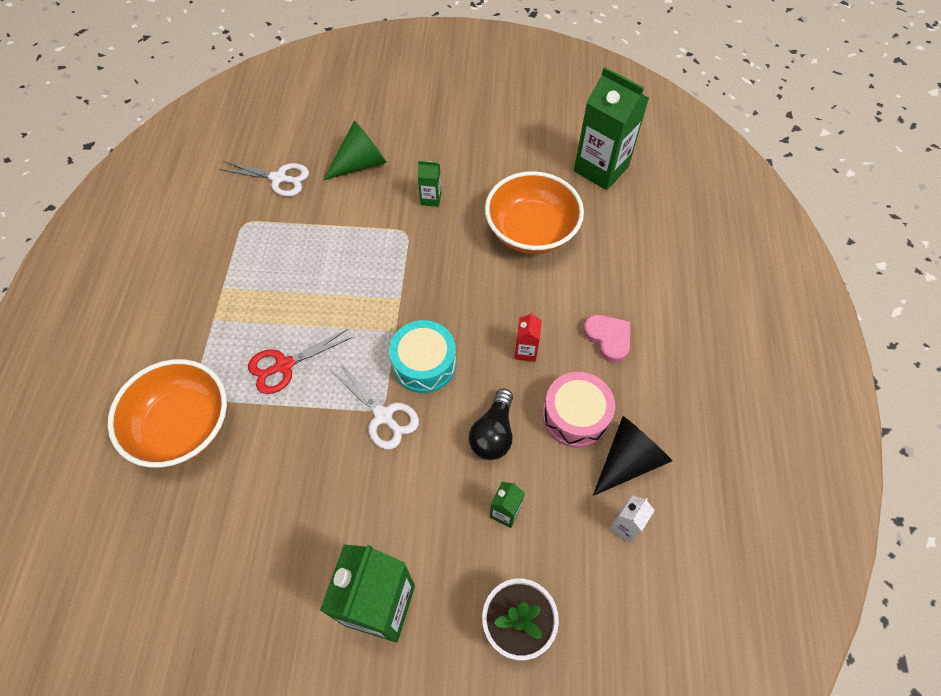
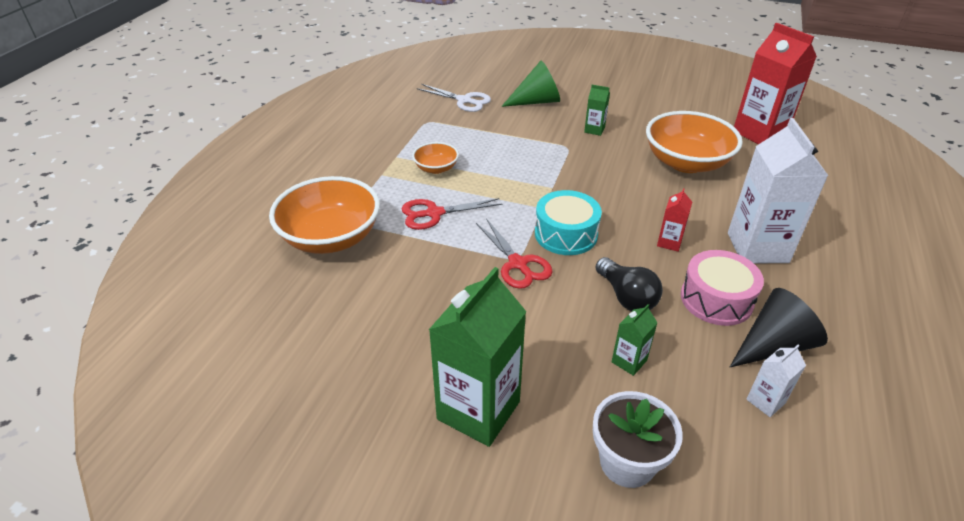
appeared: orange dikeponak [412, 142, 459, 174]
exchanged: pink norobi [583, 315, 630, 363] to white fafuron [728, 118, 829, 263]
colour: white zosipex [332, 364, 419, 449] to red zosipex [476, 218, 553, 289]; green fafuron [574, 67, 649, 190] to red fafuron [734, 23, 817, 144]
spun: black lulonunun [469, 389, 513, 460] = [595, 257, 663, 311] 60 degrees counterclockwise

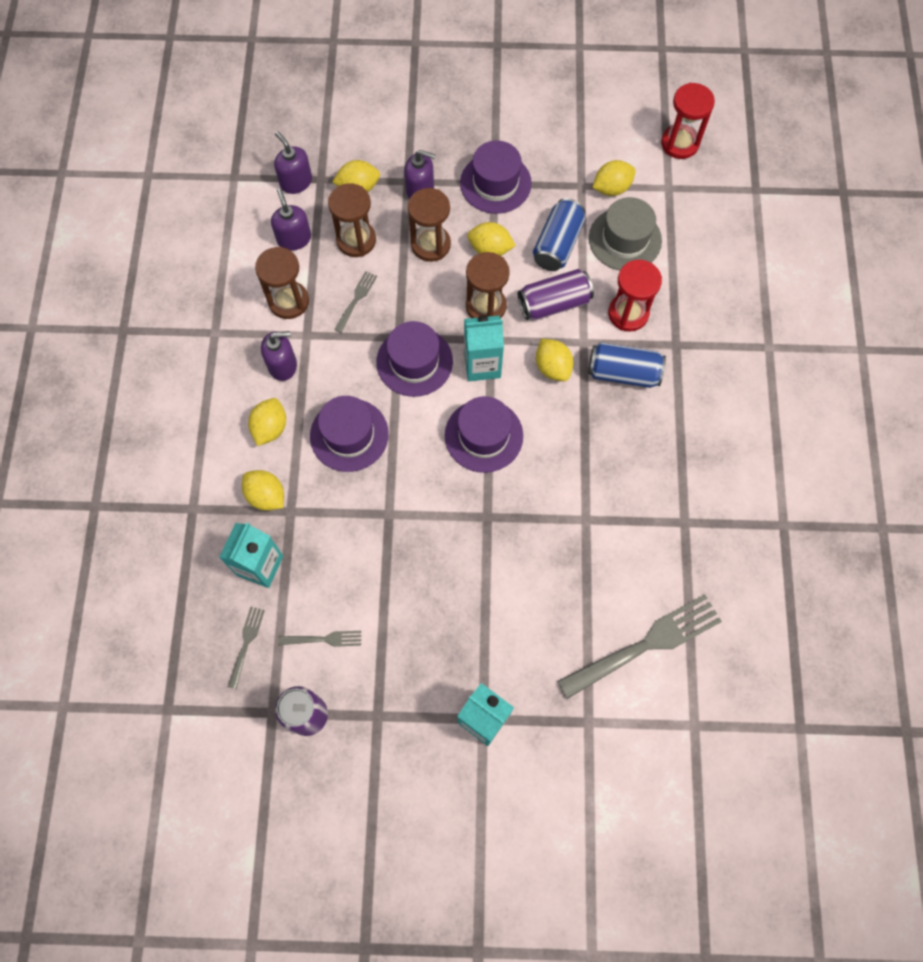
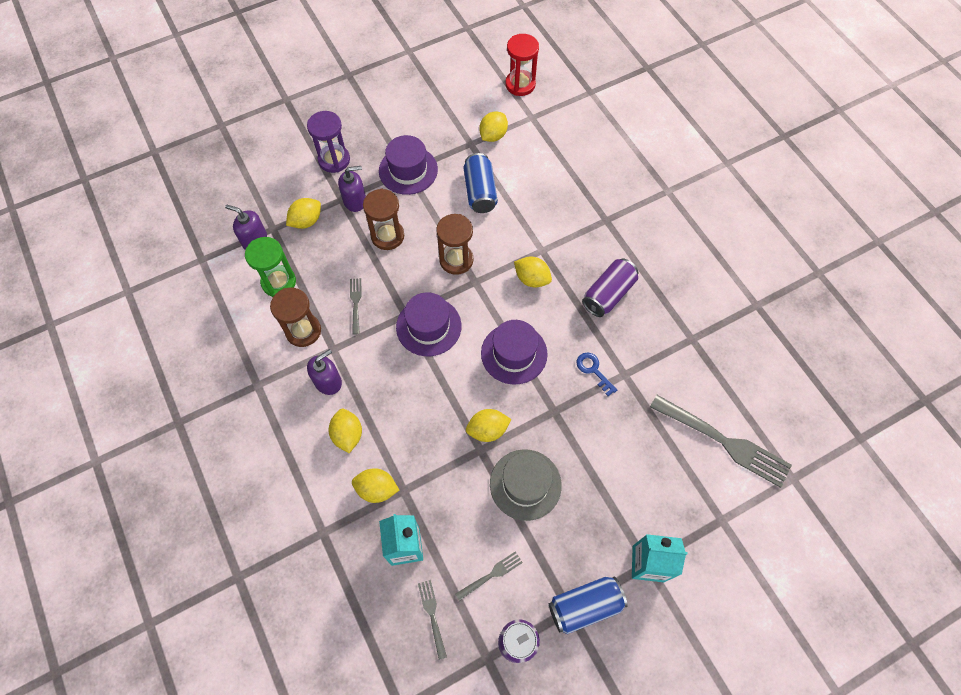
missing: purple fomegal [310, 396, 389, 472]; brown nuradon [328, 183, 376, 257]; turquoise fafuron [464, 315, 504, 381]; red nuradon [608, 260, 662, 332]
appeared: purple nuradon [307, 111, 350, 173]; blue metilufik [576, 353, 618, 396]
relocated: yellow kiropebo [467, 222, 516, 256] to [466, 409, 512, 442]; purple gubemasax [518, 269, 594, 320] to [582, 258, 638, 317]; blue gubemasax [588, 342, 666, 388] to [549, 577, 627, 634]; grey fomegal [589, 197, 662, 270] to [490, 449, 562, 521]
exchanged: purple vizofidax [271, 188, 311, 251] to green nuradon [245, 237, 296, 297]
spun: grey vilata [557, 594, 722, 699] = [650, 395, 792, 488] 90 degrees clockwise

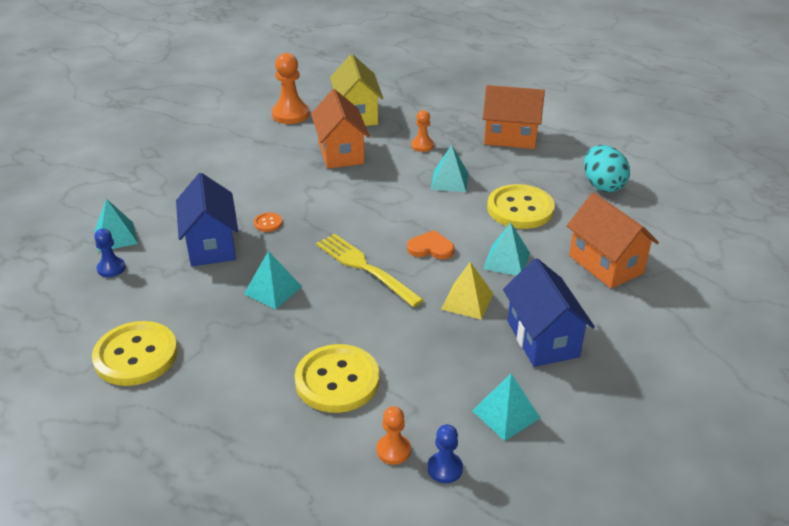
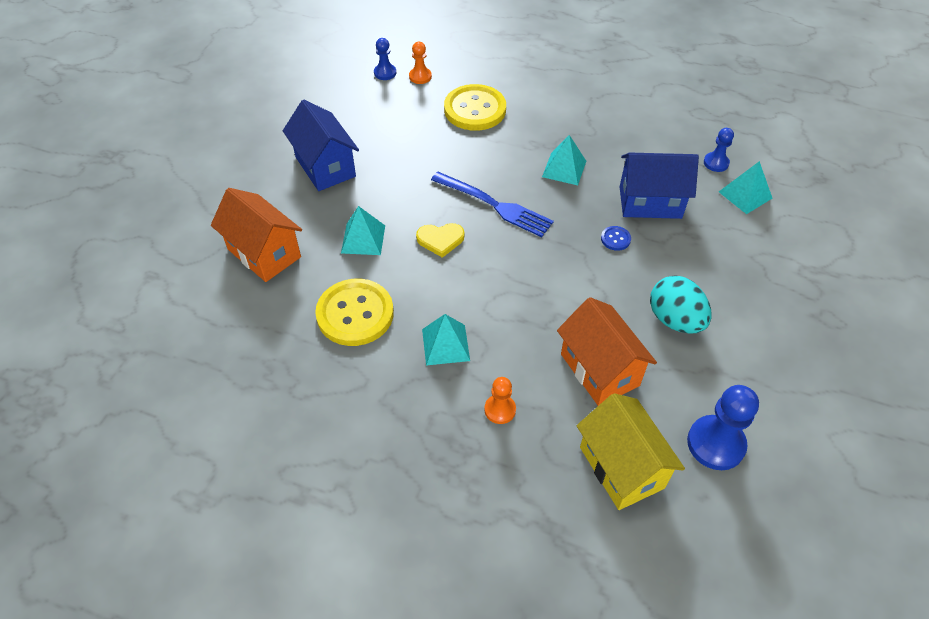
missing: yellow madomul [92, 321, 178, 386]; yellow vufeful [441, 262, 493, 320]; turquoise vufeful [472, 374, 540, 441]; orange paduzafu [483, 85, 545, 149]
relocated: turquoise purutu [584, 145, 630, 192] to [650, 275, 711, 334]
colour: orange madomul [254, 212, 282, 232] to blue madomul [601, 226, 631, 251]; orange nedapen [272, 53, 309, 124] to blue nedapen [687, 385, 759, 470]; yellow vilata [316, 233, 424, 307] to blue vilata [431, 172, 554, 237]; orange norobi [407, 230, 455, 259] to yellow norobi [416, 223, 465, 258]
spun: blue paduzafu [176, 173, 238, 266] = [620, 153, 699, 219] 60 degrees counterclockwise

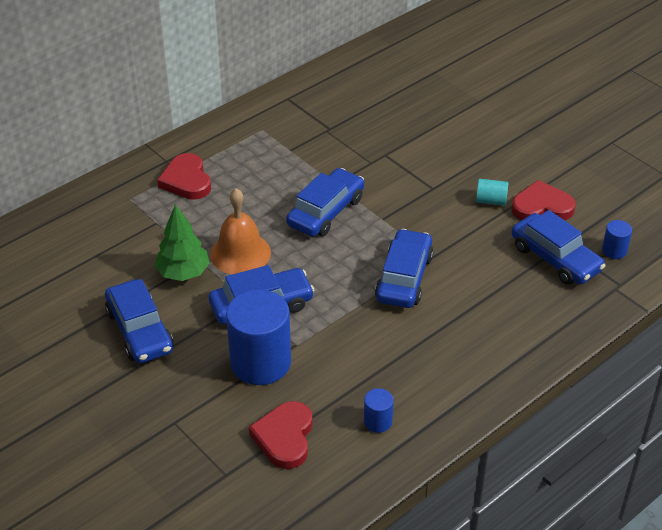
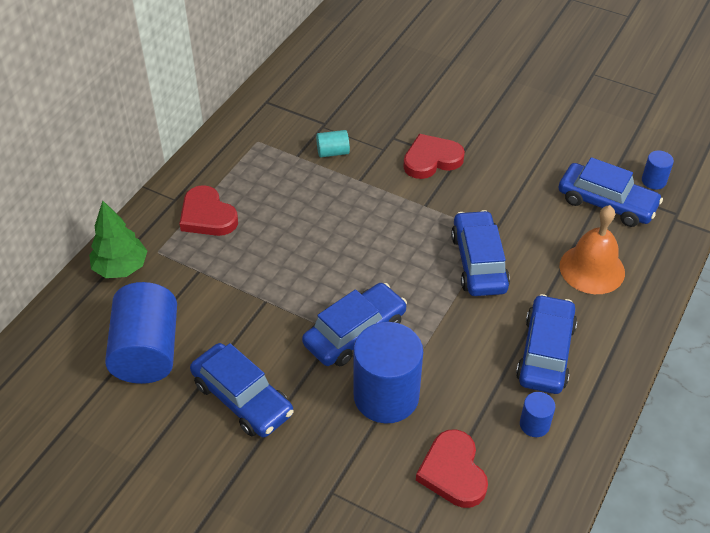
appeared: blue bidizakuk [105, 282, 177, 384]
relocated: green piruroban [155, 204, 210, 281] to [89, 201, 147, 278]; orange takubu [210, 188, 271, 274] to [559, 205, 625, 294]; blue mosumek [286, 168, 364, 237] to [516, 294, 577, 394]; turquoise bidizakuk [476, 179, 509, 206] to [316, 130, 350, 158]; red norobi [512, 180, 576, 220] to [403, 134, 465, 179]

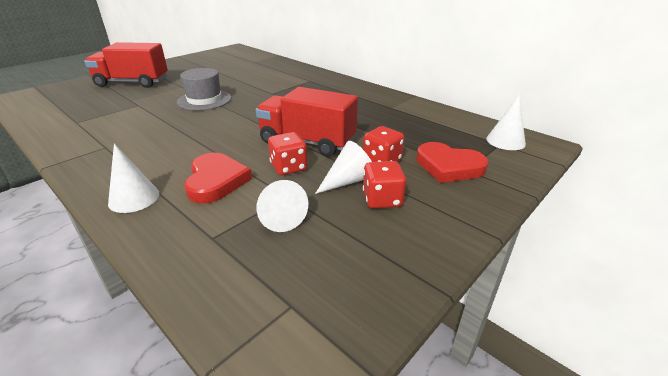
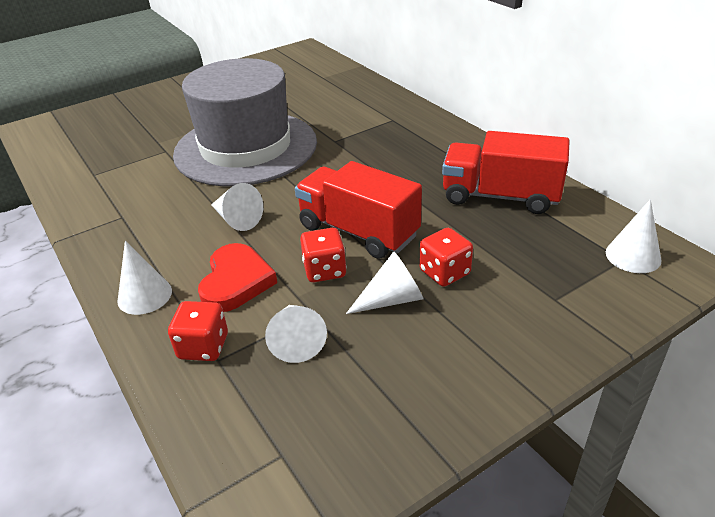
missing: red norobi [416, 142, 488, 183]
appeared: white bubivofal [211, 183, 263, 231]
relocated: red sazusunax [84, 42, 168, 88] to [442, 131, 569, 214]; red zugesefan [363, 161, 406, 209] to [168, 301, 228, 361]
size: grey fomegal [177, 68, 232, 110] = [173, 58, 317, 186] x2.07

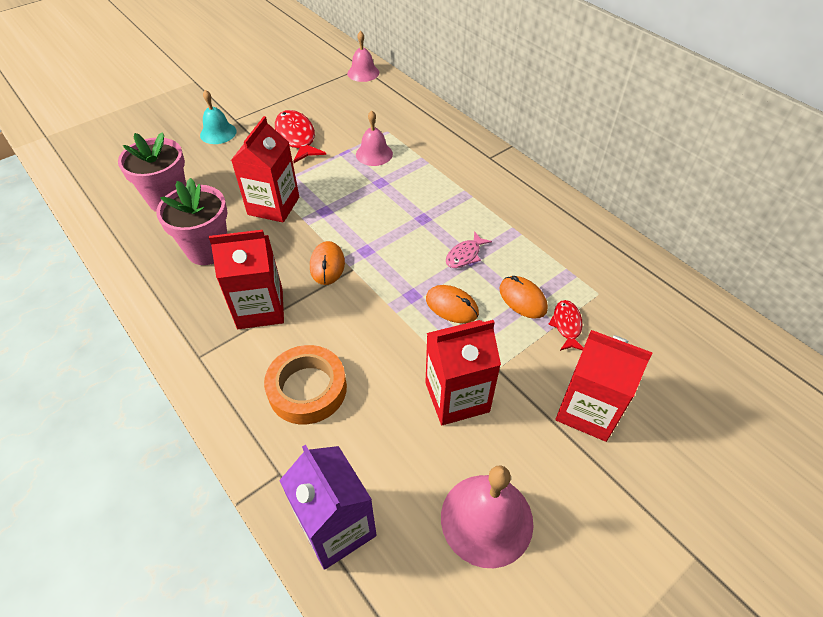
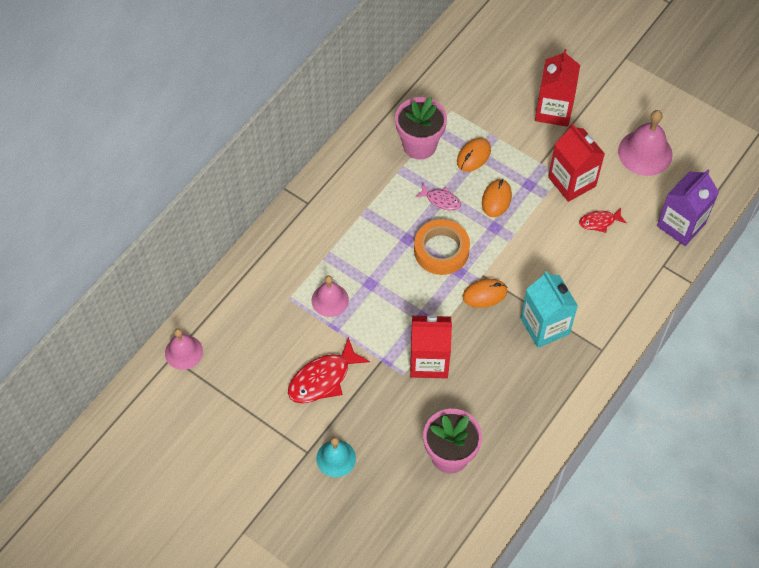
relocated: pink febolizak [156, 178, 228, 265] to [395, 97, 447, 159]; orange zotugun [264, 345, 347, 424] to [414, 219, 470, 275]; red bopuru [548, 300, 583, 351] to [579, 208, 627, 233]
colour: red fafuron [209, 230, 284, 329] to turquoise fafuron [521, 271, 578, 348]

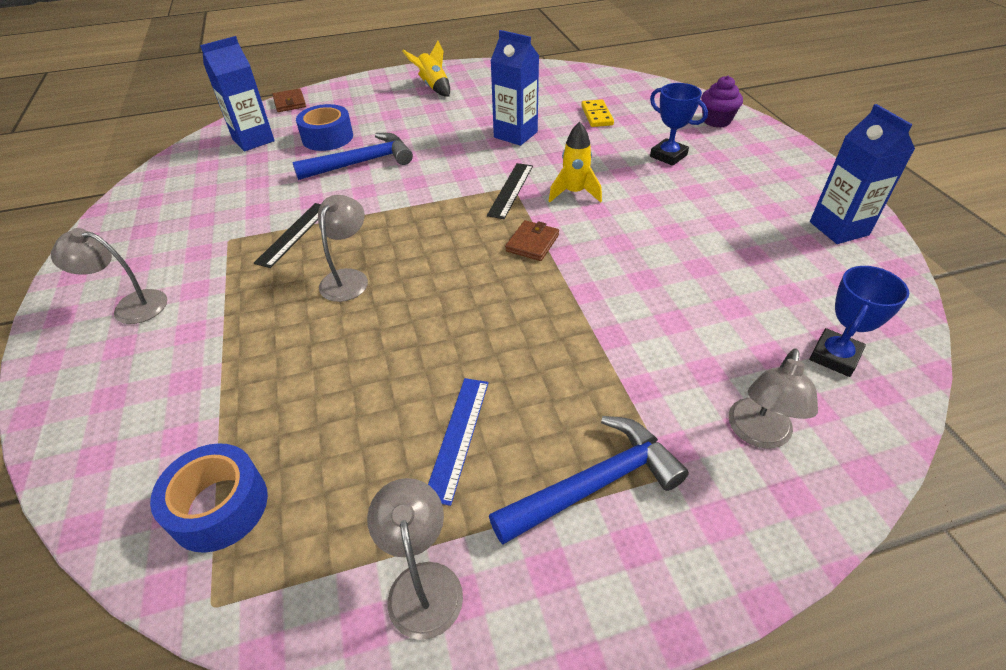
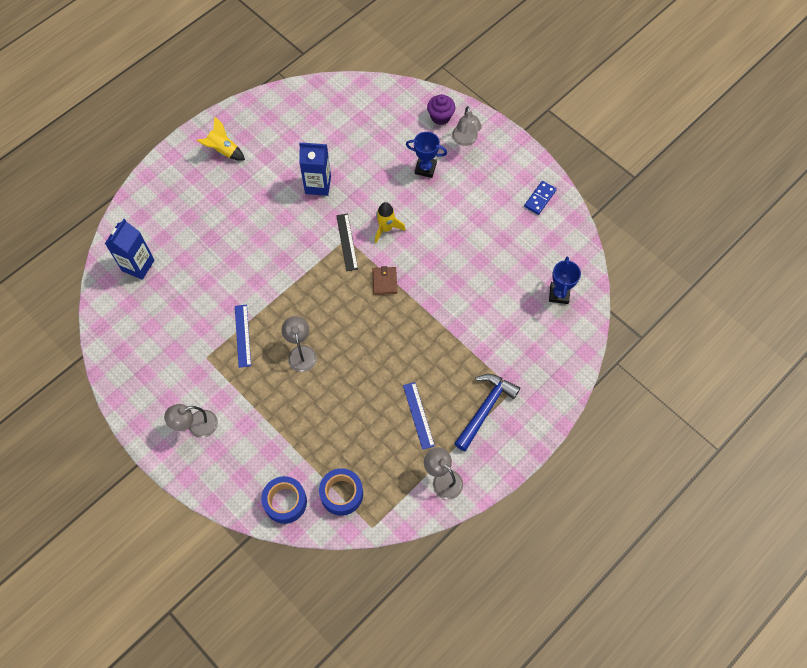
missing: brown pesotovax [272, 88, 306, 112]; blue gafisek [292, 133, 413, 180]; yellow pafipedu [581, 99, 614, 127]
relocated: blue zotugun [296, 104, 353, 151] to [261, 476, 307, 524]; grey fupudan [728, 348, 818, 449] to [452, 106, 482, 146]
exchanged: blue fafuron [810, 104, 915, 244] to blue pafipedu [524, 181, 557, 215]
colour: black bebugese [254, 203, 321, 268] to blue bebugese [235, 305, 251, 368]

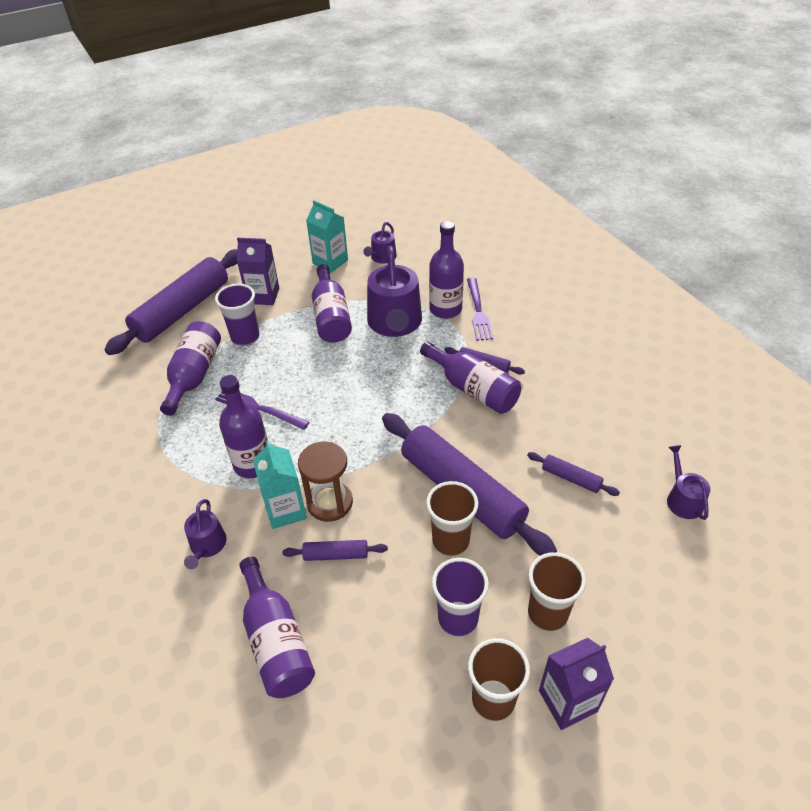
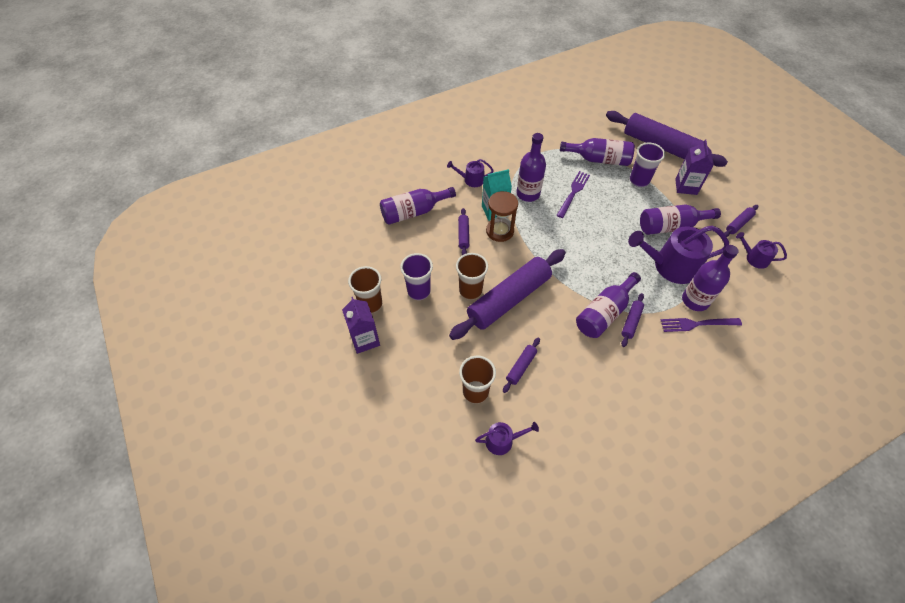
relocated: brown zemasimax [528, 552, 586, 631] to [459, 356, 496, 404]
exchanged: turquoise fafuron [306, 200, 348, 273] to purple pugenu [724, 205, 758, 237]

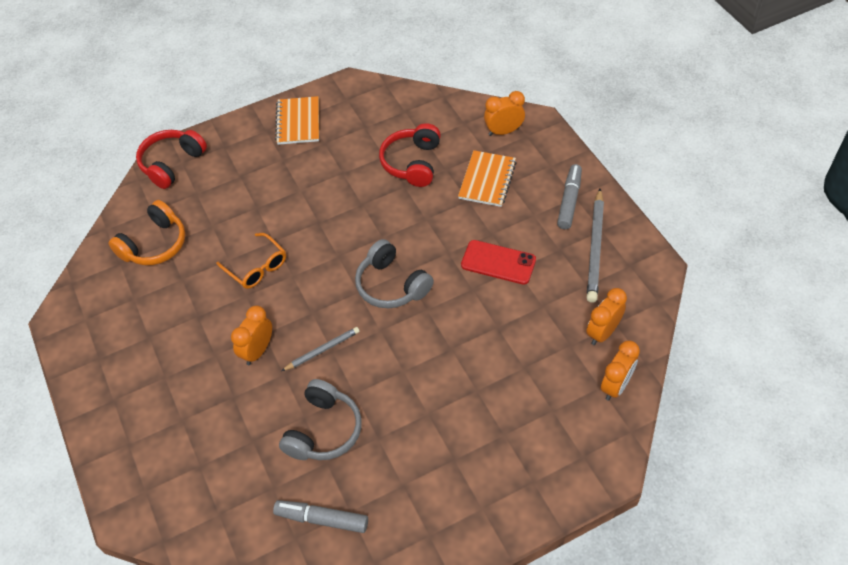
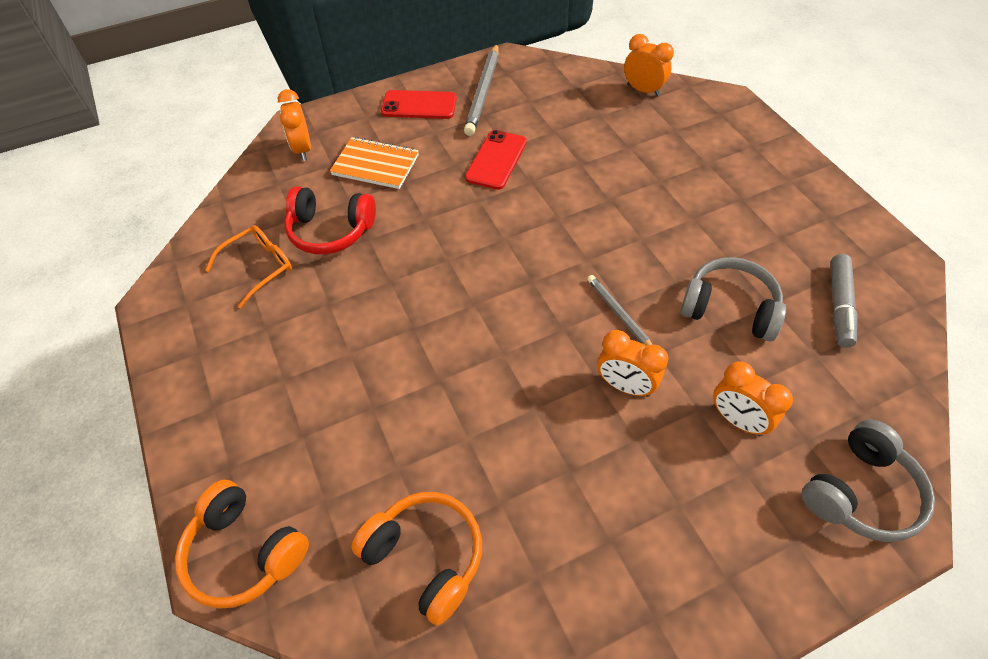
missing: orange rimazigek [275, 96, 319, 145]
relocated: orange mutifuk [216, 233, 286, 289] to [205, 225, 292, 308]; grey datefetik [355, 239, 434, 308] to [802, 419, 935, 542]; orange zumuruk [586, 288, 627, 345] to [713, 361, 793, 436]
exchanged: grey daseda [557, 164, 582, 229] to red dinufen [381, 90, 457, 119]
colour: red datefetik [136, 130, 207, 189] to orange datefetik [175, 480, 309, 609]
spun: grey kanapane [587, 189, 604, 303] = [464, 43, 499, 136] 90 degrees clockwise

